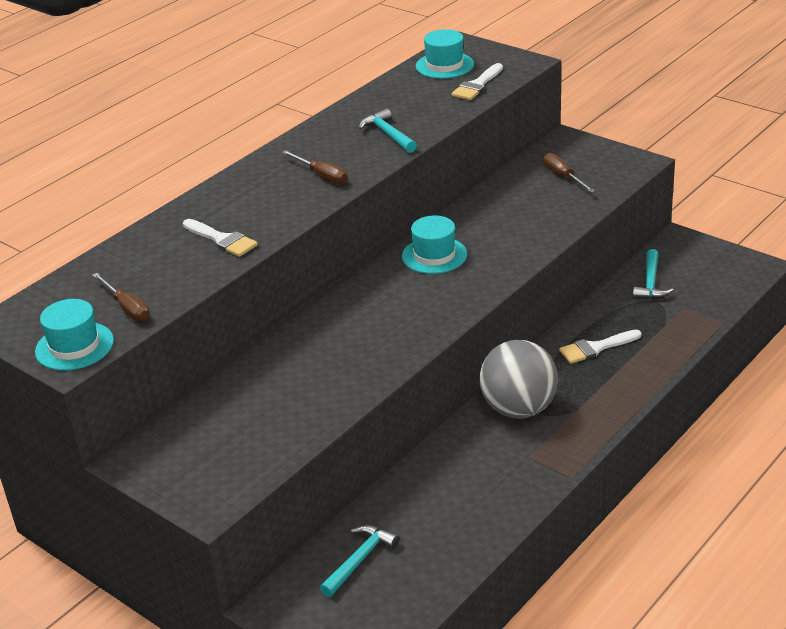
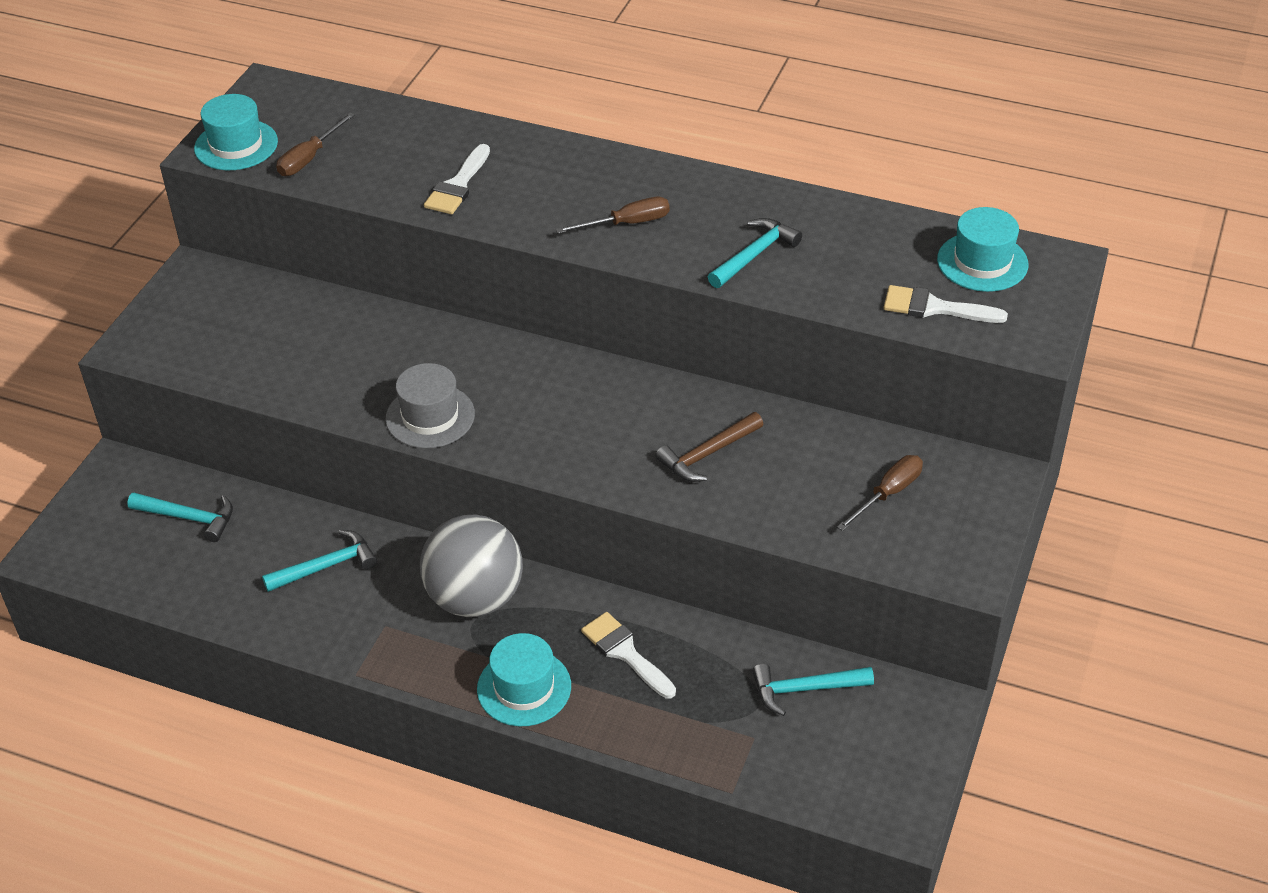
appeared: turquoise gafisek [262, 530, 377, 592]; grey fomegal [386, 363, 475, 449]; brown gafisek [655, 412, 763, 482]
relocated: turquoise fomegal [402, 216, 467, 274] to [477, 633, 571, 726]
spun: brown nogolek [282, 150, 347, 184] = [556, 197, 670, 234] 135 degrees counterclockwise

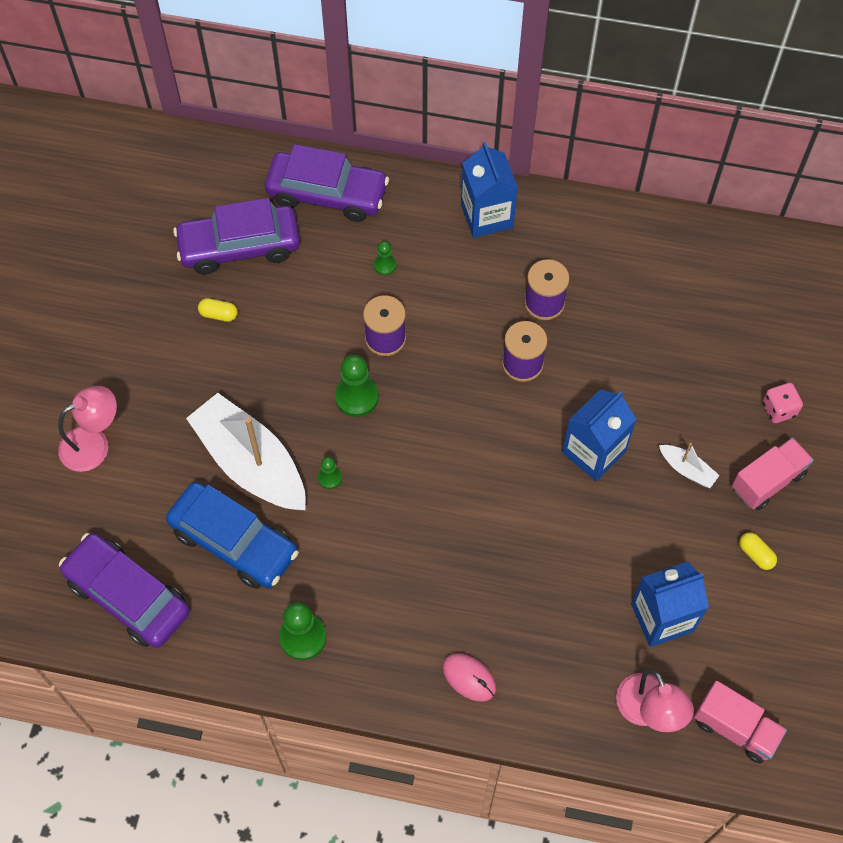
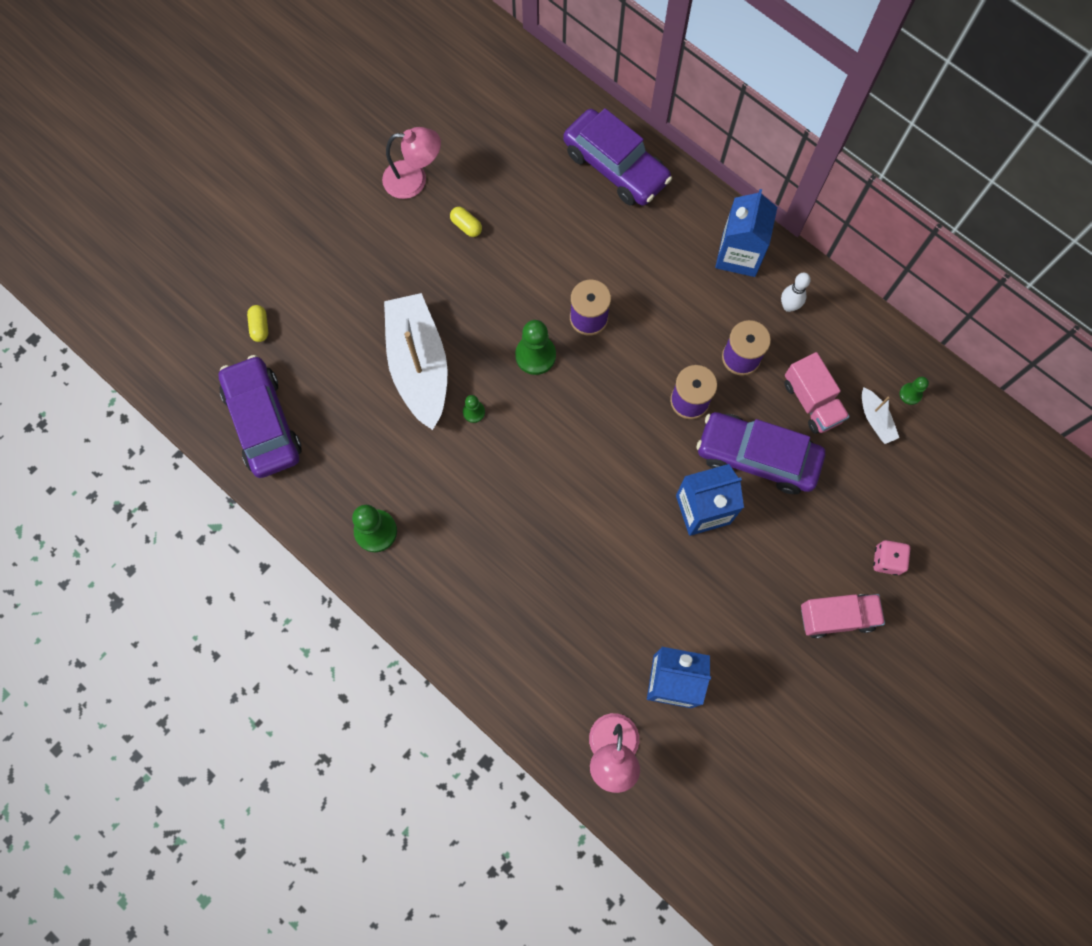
missing: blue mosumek [166, 482, 299, 589]; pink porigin [442, 653, 496, 702]
appeared: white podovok [781, 273, 811, 312]
relocated: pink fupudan [58, 386, 117, 472] to [382, 127, 441, 199]; purple mosumek [173, 198, 300, 275] to [696, 412, 825, 494]; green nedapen [374, 241, 396, 275] to [900, 377, 929, 405]; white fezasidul [659, 443, 720, 488] to [862, 387, 899, 444]; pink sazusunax [694, 681, 787, 763] to [784, 352, 850, 434]; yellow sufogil [739, 532, 777, 570] to [247, 305, 268, 342]

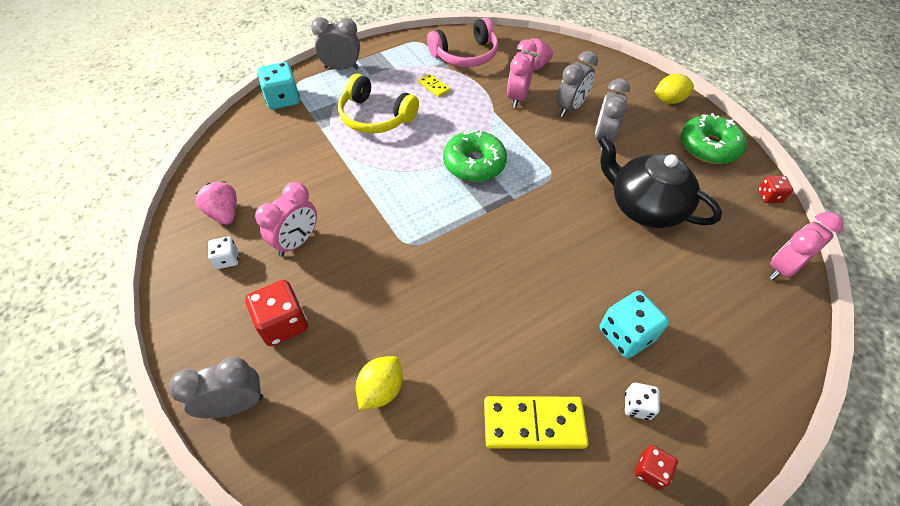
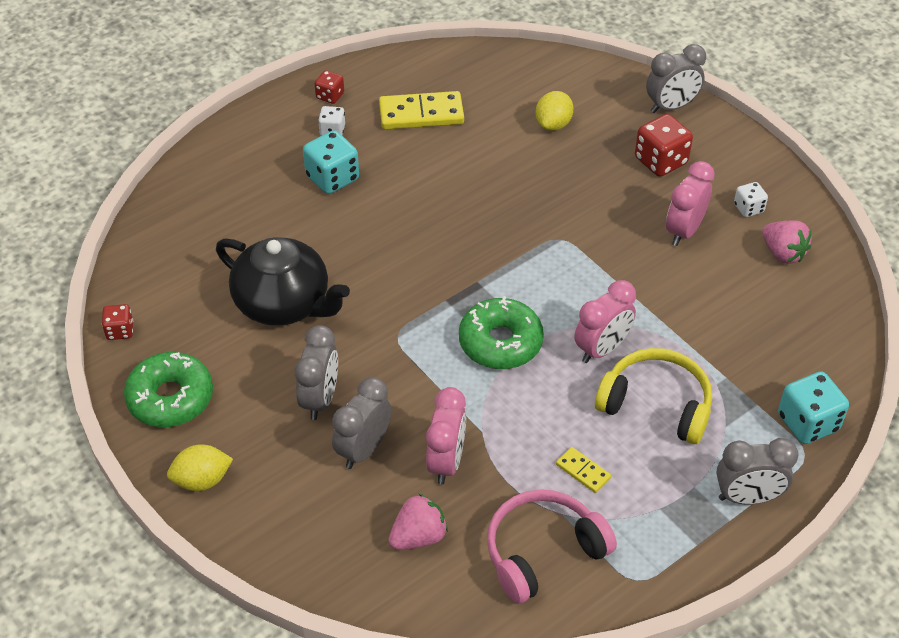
relocated: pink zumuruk [769, 212, 844, 280] to [574, 280, 636, 363]

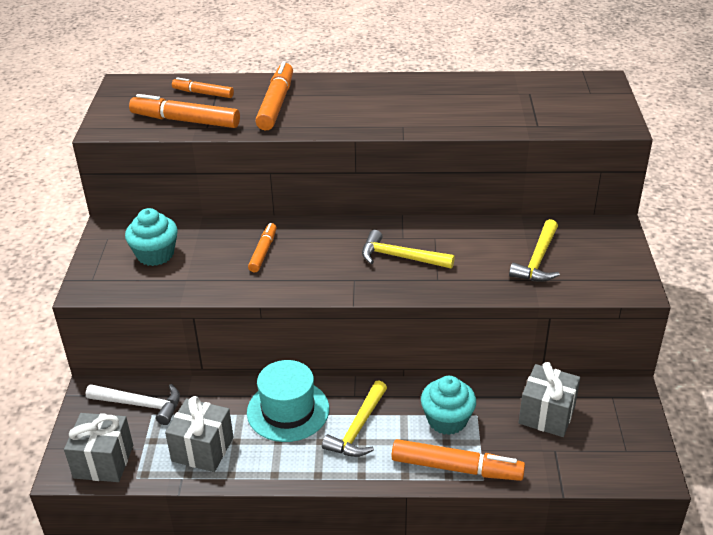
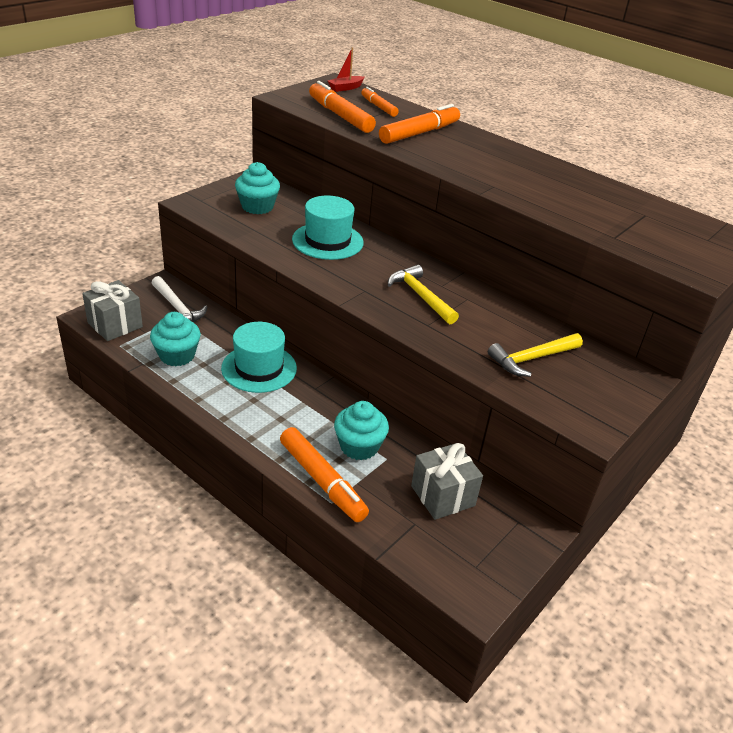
missing: yellow gafisek [322, 380, 387, 457]
appeared: red fezasidul [328, 48, 364, 92]
exchanged: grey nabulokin [165, 396, 234, 472] to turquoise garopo [150, 312, 201, 366]; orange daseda [248, 223, 277, 272] to turquoise fomegal [292, 195, 364, 260]

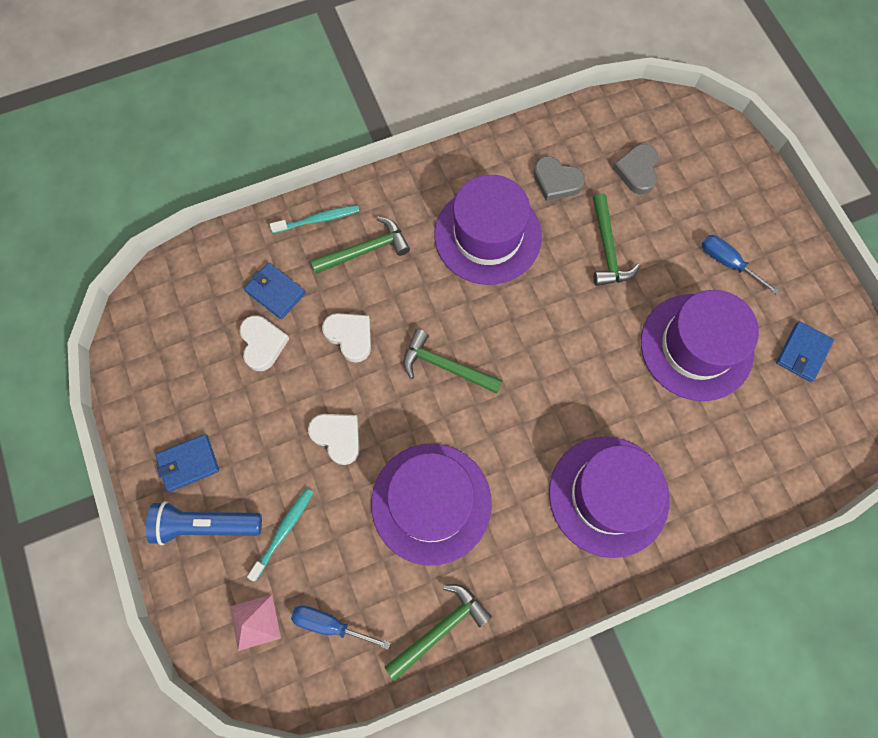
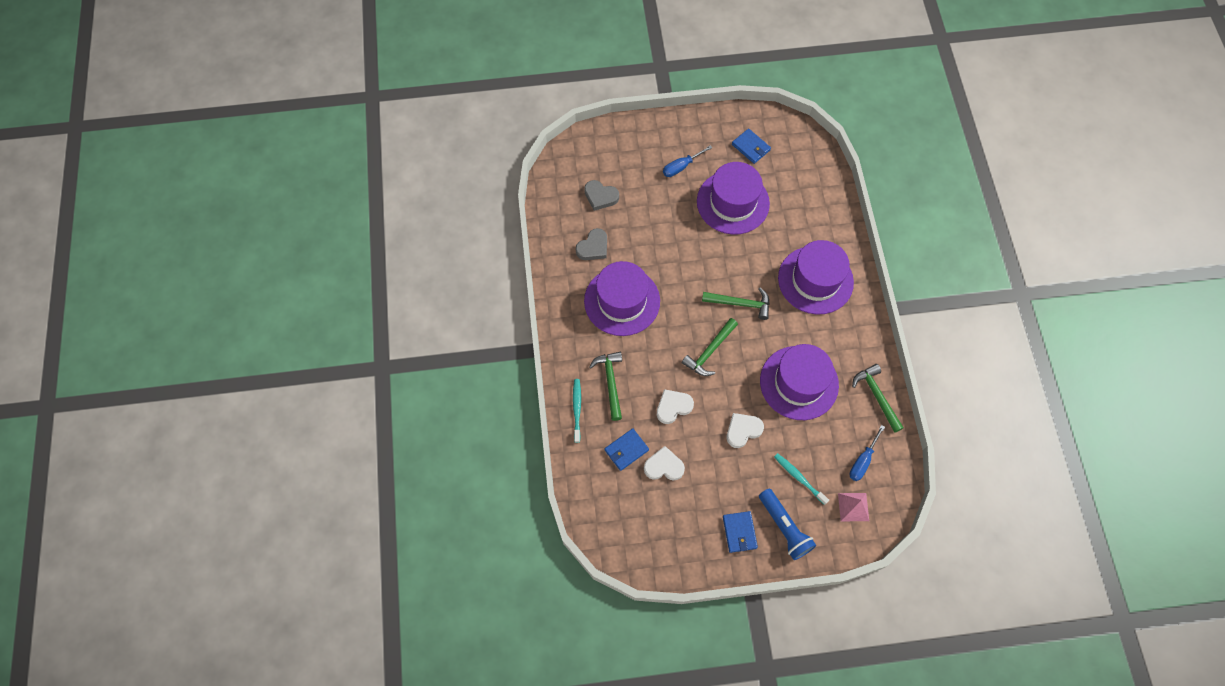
relocated: green gafisek [593, 194, 640, 286] to [702, 288, 770, 320]
spun: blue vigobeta [146, 501, 262, 545] = [759, 488, 816, 560] 45 degrees counterclockwise

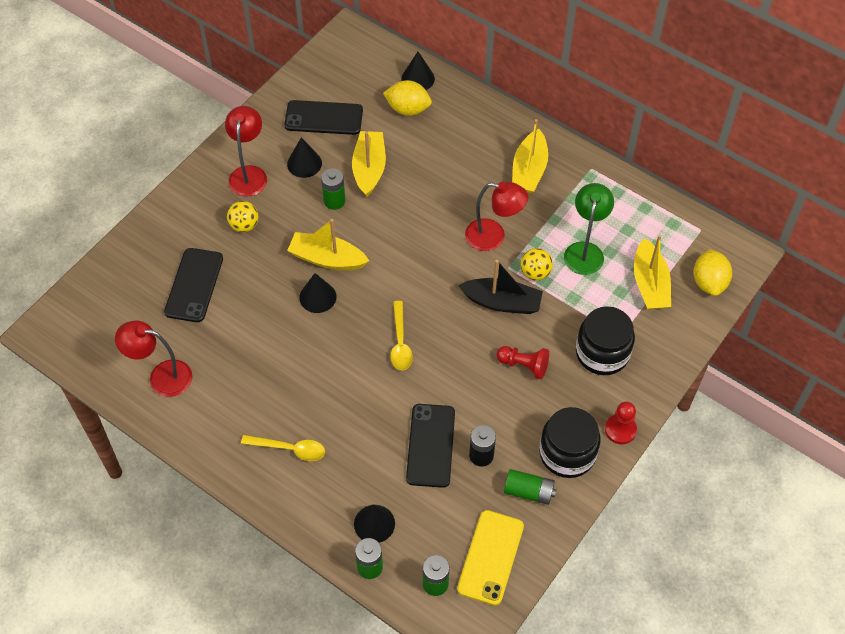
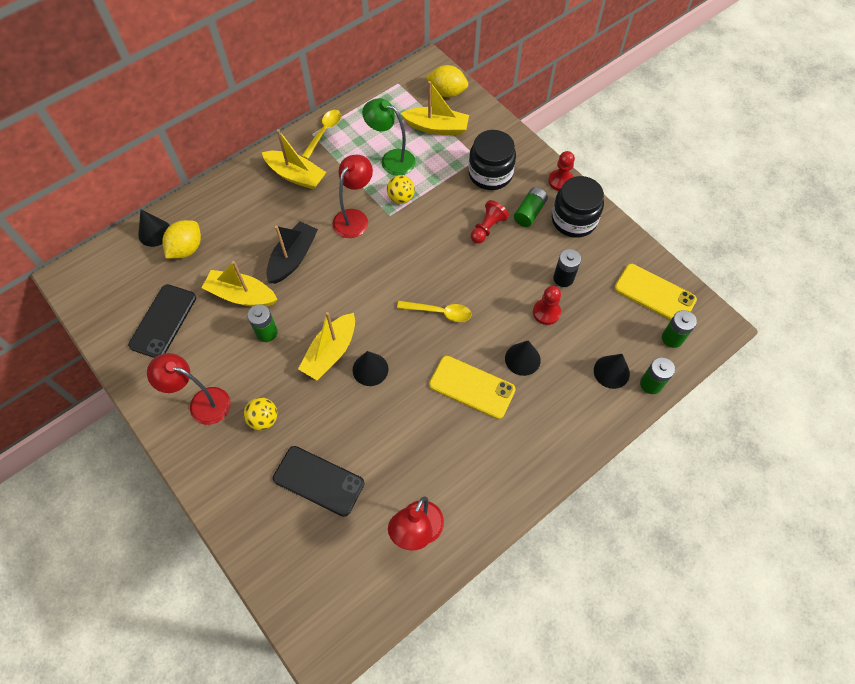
appeared: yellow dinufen [429, 356, 516, 419]
relocated: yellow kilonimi [241, 435, 325, 461] to [302, 110, 341, 159]; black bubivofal [287, 137, 322, 178] to [505, 341, 541, 376]; black fezasidul [458, 260, 543, 314] to [266, 221, 318, 284]; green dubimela [504, 469, 556, 505] to [514, 187, 548, 227]
exchanged: black dinufen [406, 404, 455, 488] to red nedapen [533, 286, 561, 325]

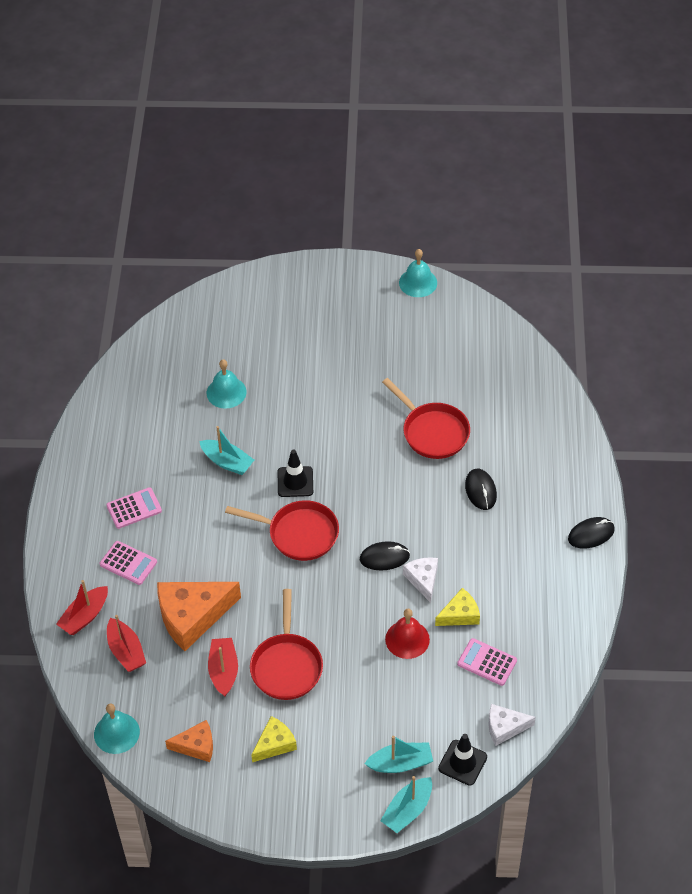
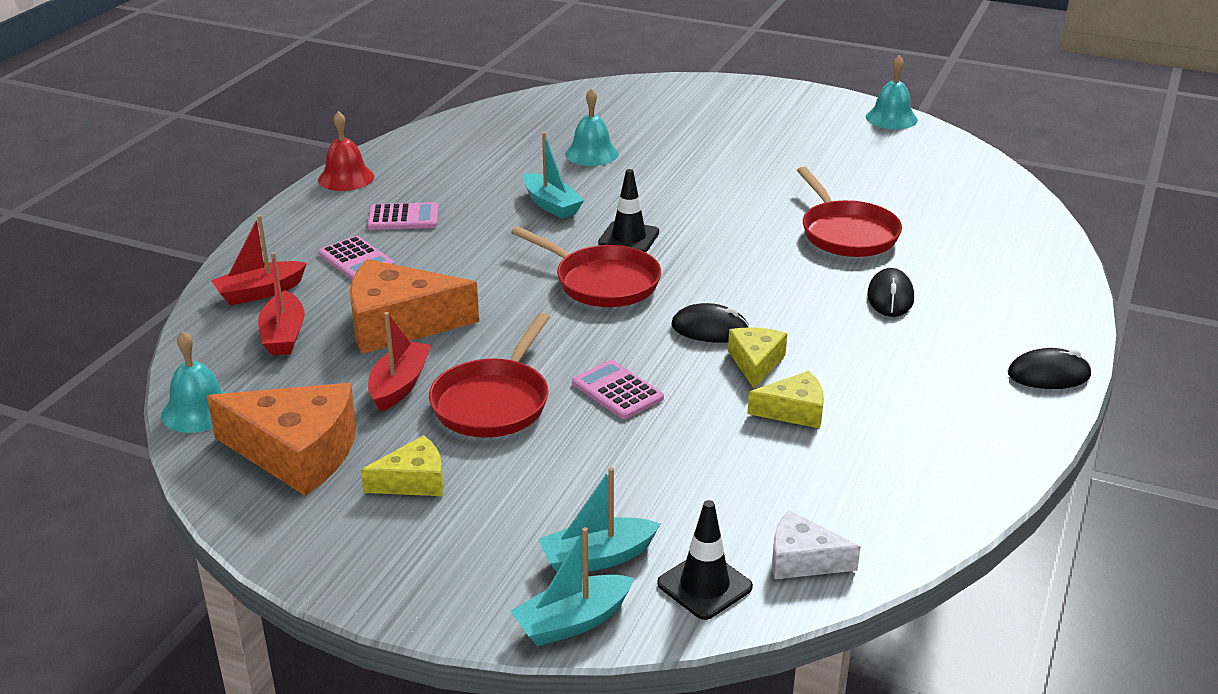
relocated: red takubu [385, 609, 430, 659] to [318, 111, 374, 191]; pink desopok [457, 638, 517, 686] to [572, 360, 664, 419]
colour: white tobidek [403, 557, 438, 603] to yellow tobidek [728, 327, 787, 388]
spun: turquoise fezasidul [364, 736, 433, 773] = [538, 467, 660, 572] 150 degrees clockwise
size: orange tobidek [165, 720, 213, 762] = [207, 383, 356, 496] x1.85

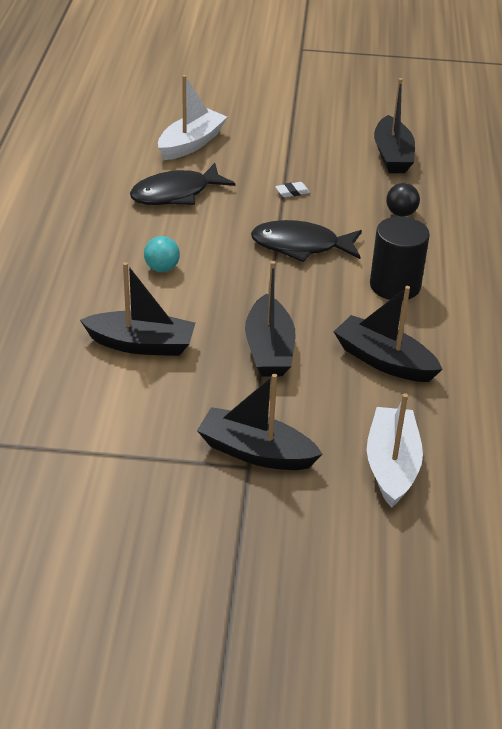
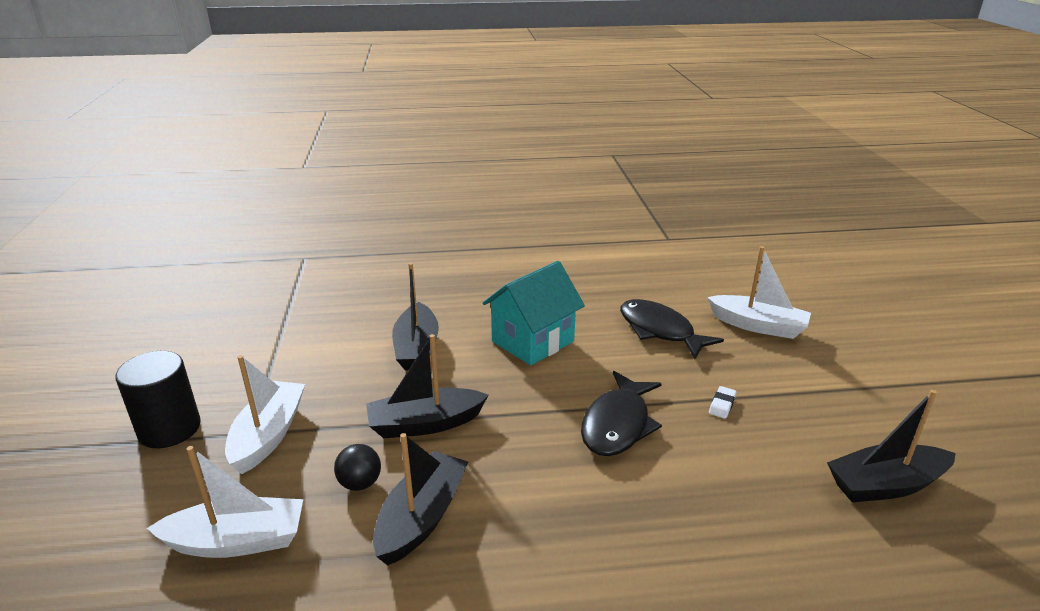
relocated: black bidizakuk [370, 216, 430, 301] to [115, 351, 201, 448]; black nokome [386, 183, 420, 217] to [334, 444, 381, 491]
exchanged: turquoise nokome [144, 236, 180, 272] to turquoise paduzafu [483, 261, 585, 365]
colour: black fezasidul [197, 374, 323, 470] to white fezasidul [225, 355, 305, 474]
spun: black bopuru [251, 220, 362, 262] = [581, 371, 662, 456] 150 degrees counterclockwise; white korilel [275, 182, 310, 198] = [709, 386, 737, 419] 60 degrees clockwise

